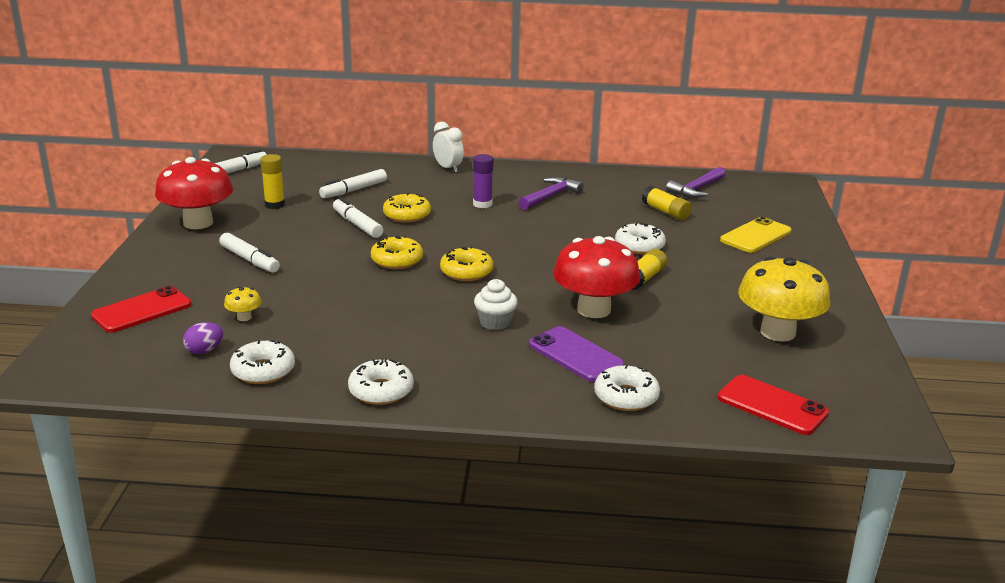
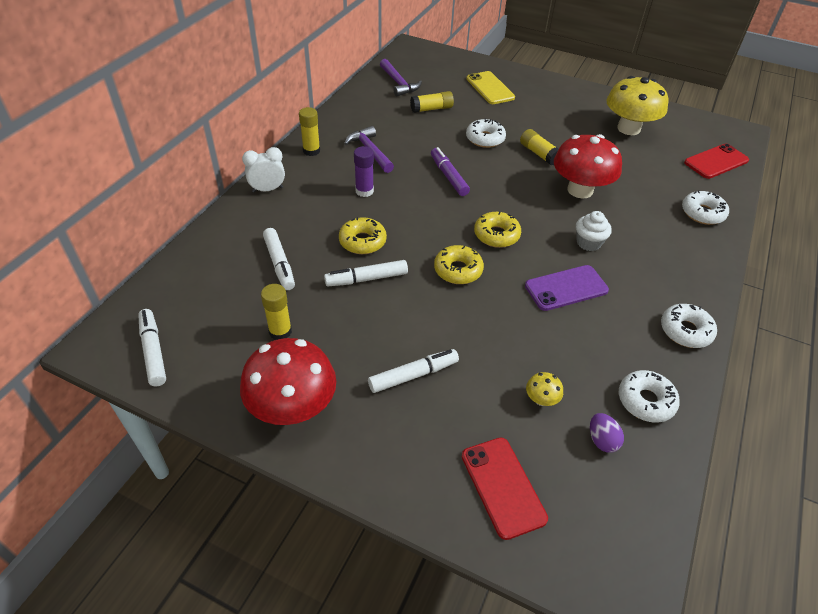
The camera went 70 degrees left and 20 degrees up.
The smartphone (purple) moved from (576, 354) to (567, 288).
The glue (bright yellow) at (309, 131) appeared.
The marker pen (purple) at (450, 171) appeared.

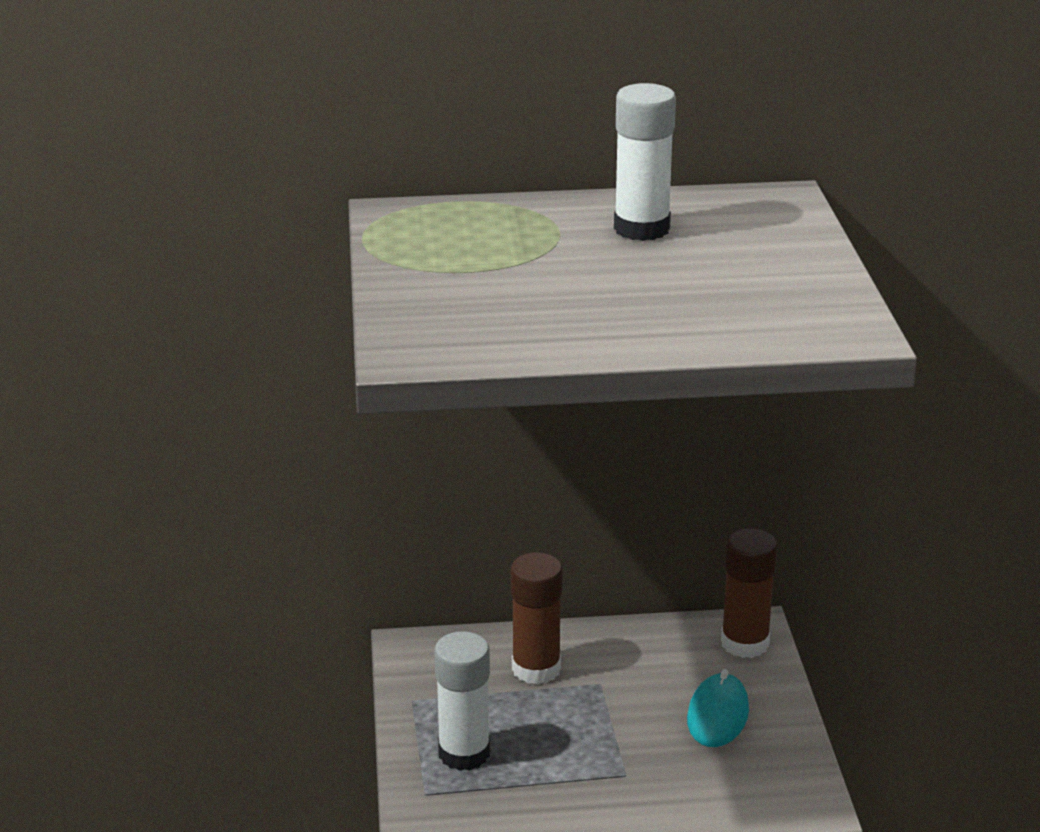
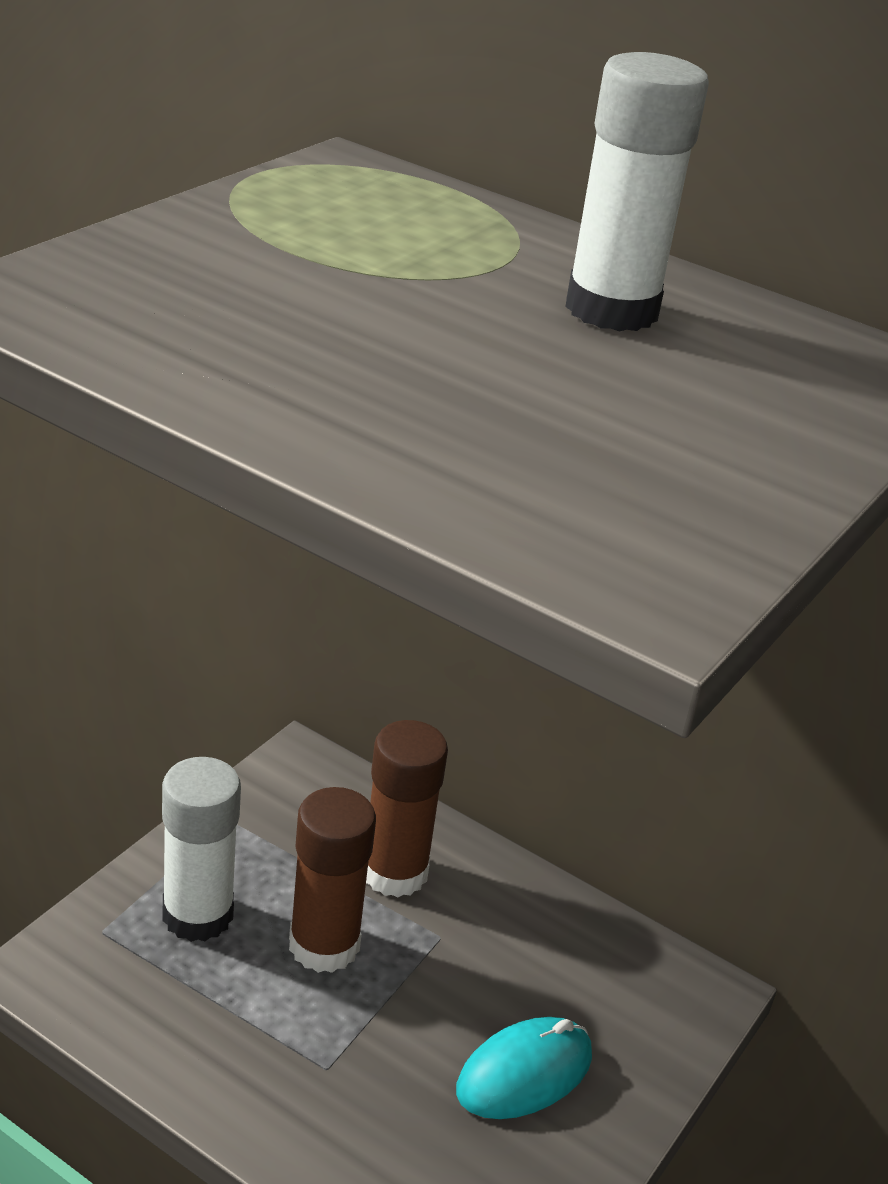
The camera went 35 degrees right and 5 degrees up.
The glue (russet) moved from (749, 593) to (332, 880).

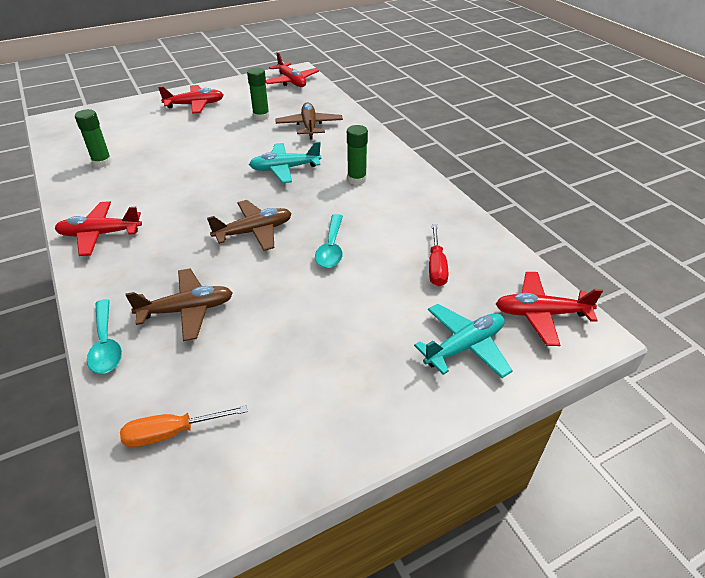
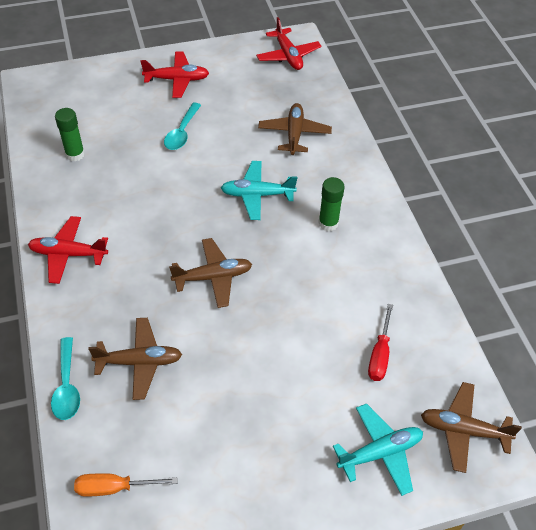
The camera went 10 degrees right and 10 degrees up.
The glue (emerald) at (258, 94) disappeared.
The tablespoon (teal) moved from (329, 241) to (182, 126).
The aeroplane (red) at (549, 309) became the aeroplane (russet) at (471, 427).

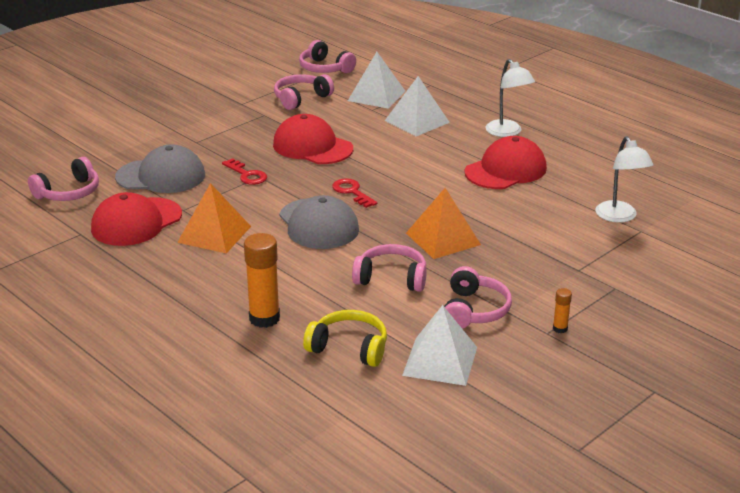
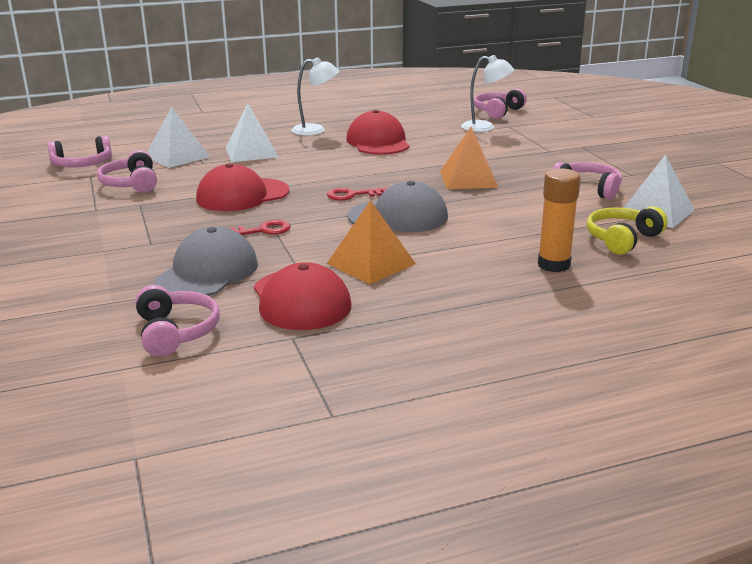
The camera went 65 degrees left and 5 degrees down.
The over-ear headphones (rose-pink) moved from (389, 268) to (500, 104).
The glue (bright orange) at (562, 310) disappeared.

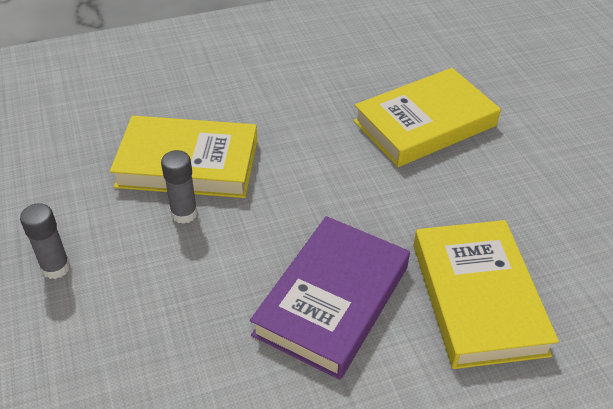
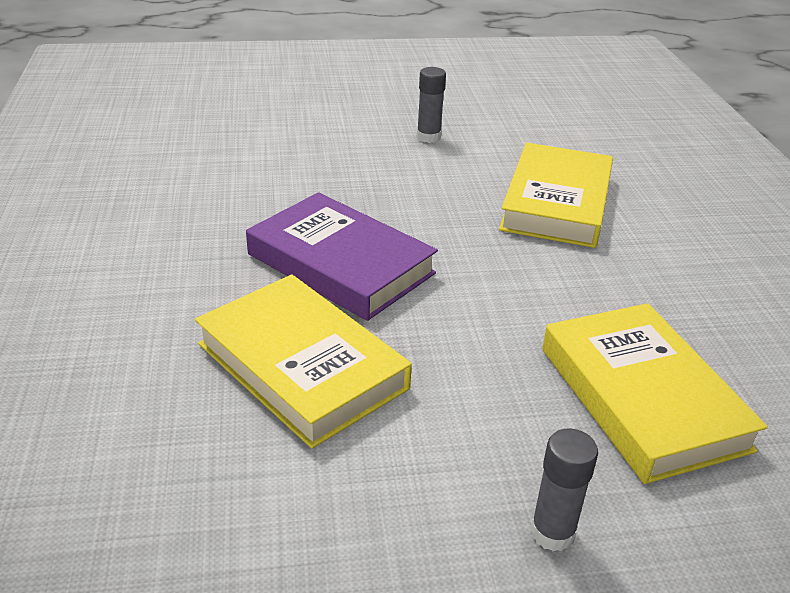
The camera went 100 degrees right and 10 degrees down.
The glue (ash-grey) moved from (179, 187) to (564, 489).
The book (bright yellow) at (486, 294) turned 45 degrees clockwise.

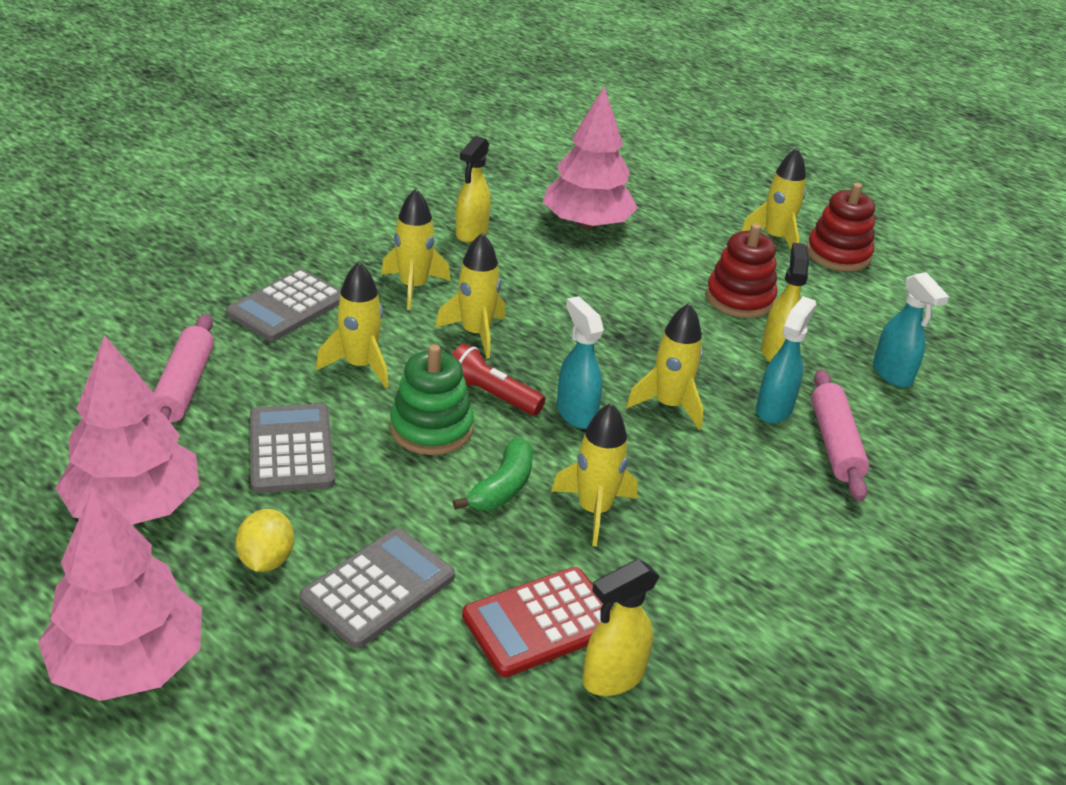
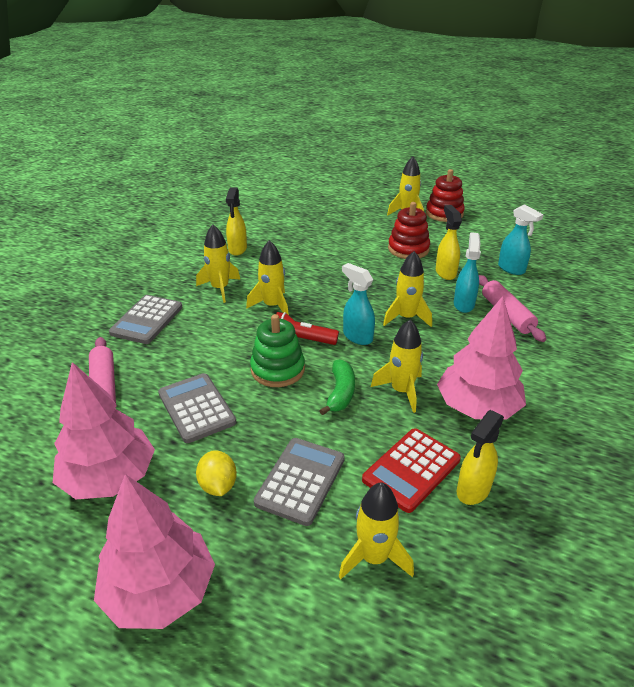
The camera went 15 degrees left and 0 degrees up.
The rocket (bright yellow) moved from (352, 325) to (376, 530).
The toy tree (rose-pink) moved from (590, 158) to (481, 357).

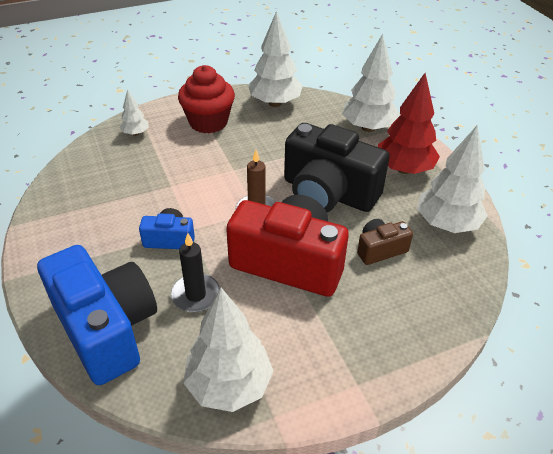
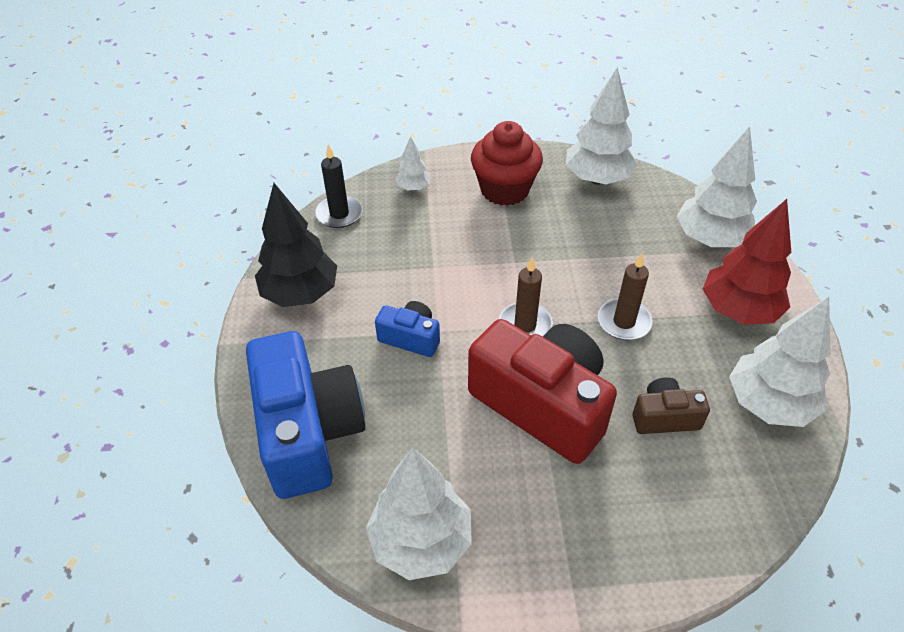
The camera went 20 degrees right and 5 degrees up.
The pillar candle (black) moved from (195, 272) to (339, 186).
The compact camera (black) at (337, 168) was replaced by the pillar candle (russet) at (625, 296).
The toy tree (black) at (296, 245) appeared.

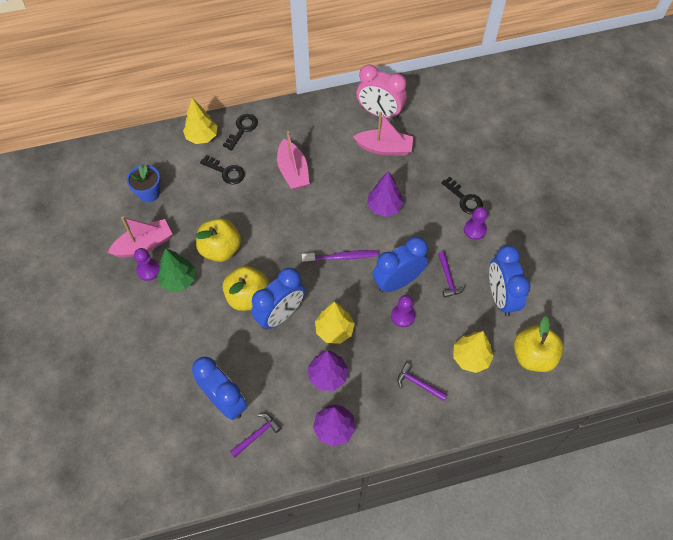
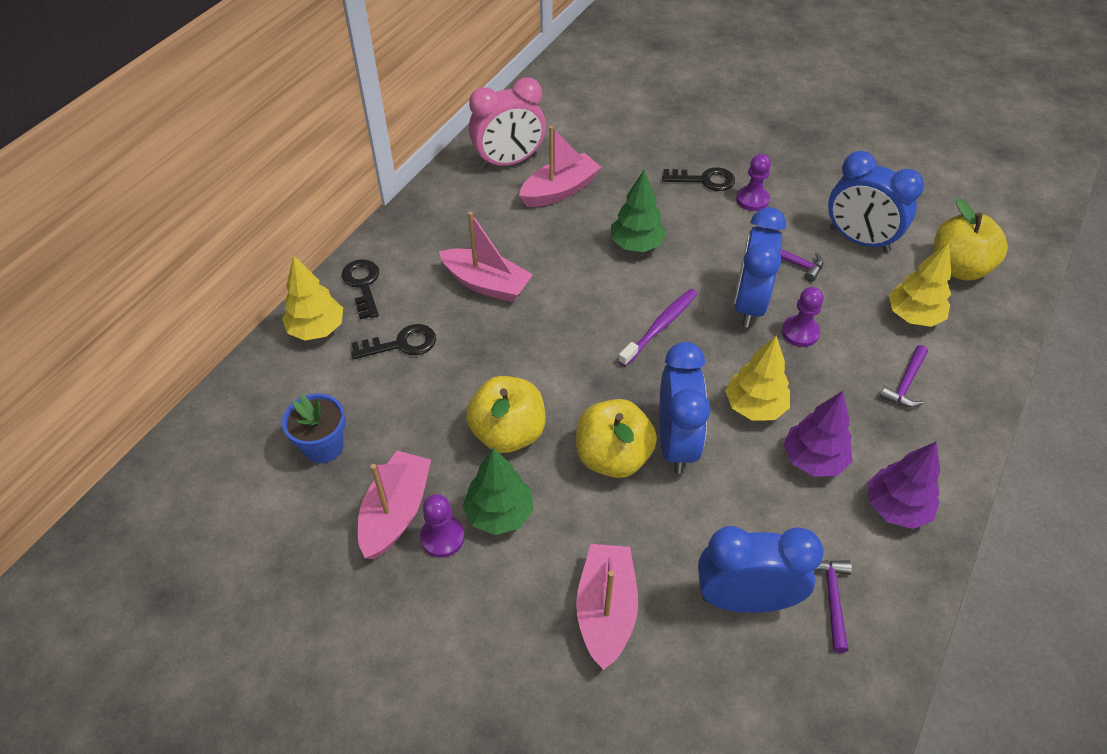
The camera went 45 degrees left and 10 degrees down.
The toy tree (purple) at (385, 194) became the toy tree (emerald) at (638, 211).
The claw hammer (purple) at (422, 382) turned 45 degrees counterclockwise.
The boat (rose-pink) at (607, 607) appeared.

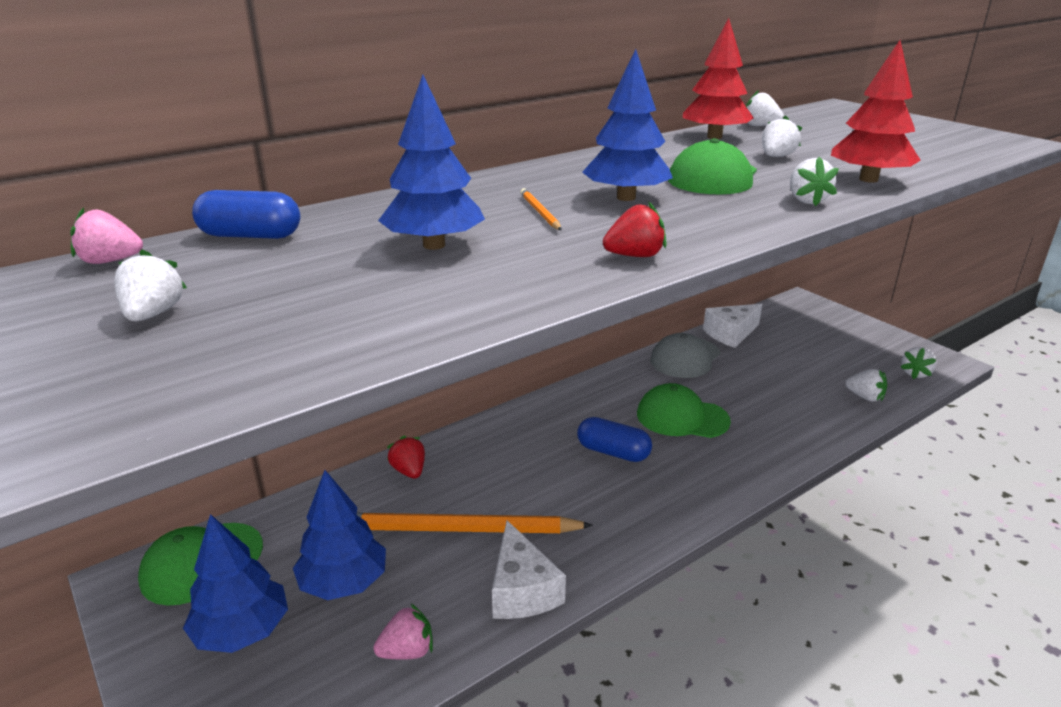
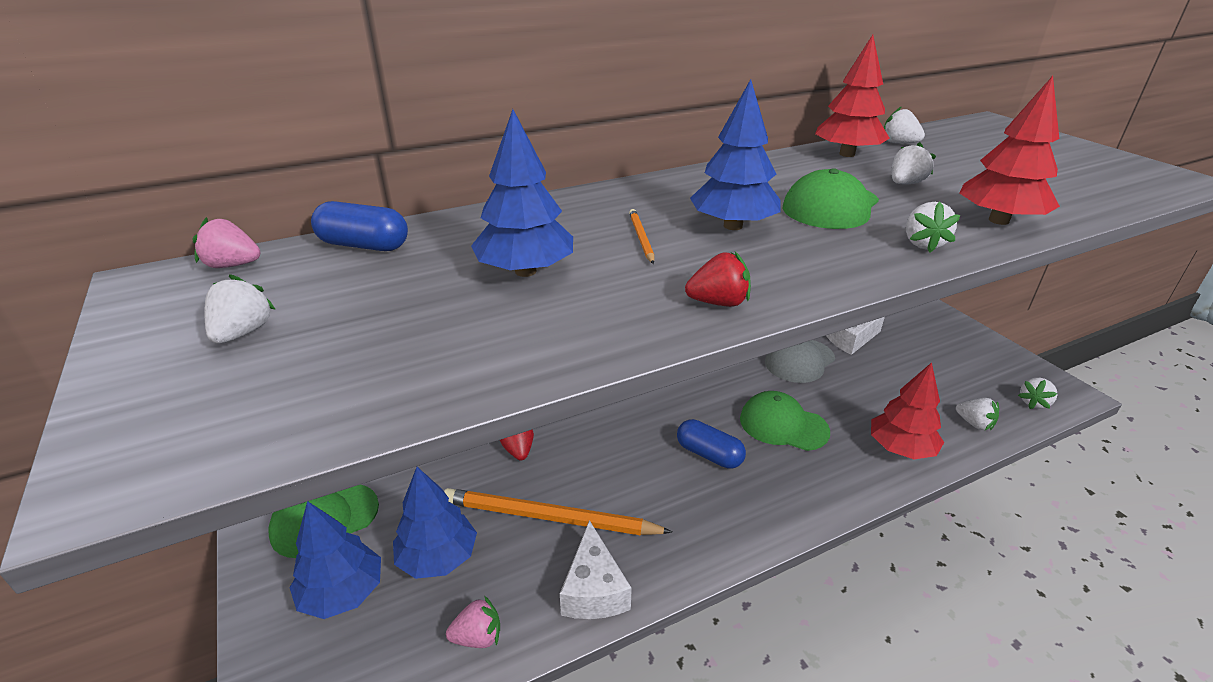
The camera went 10 degrees right and 5 degrees up.
The toy tree (red) at (907, 410) appeared.

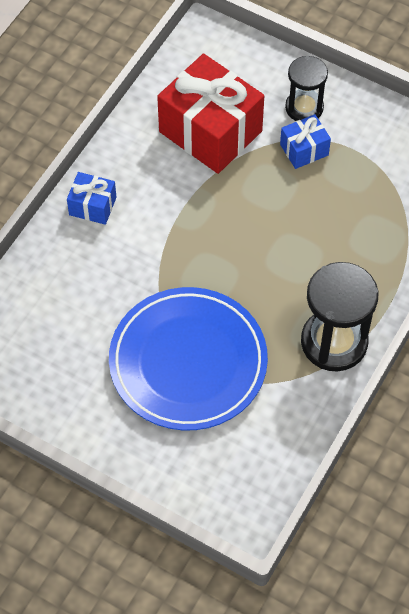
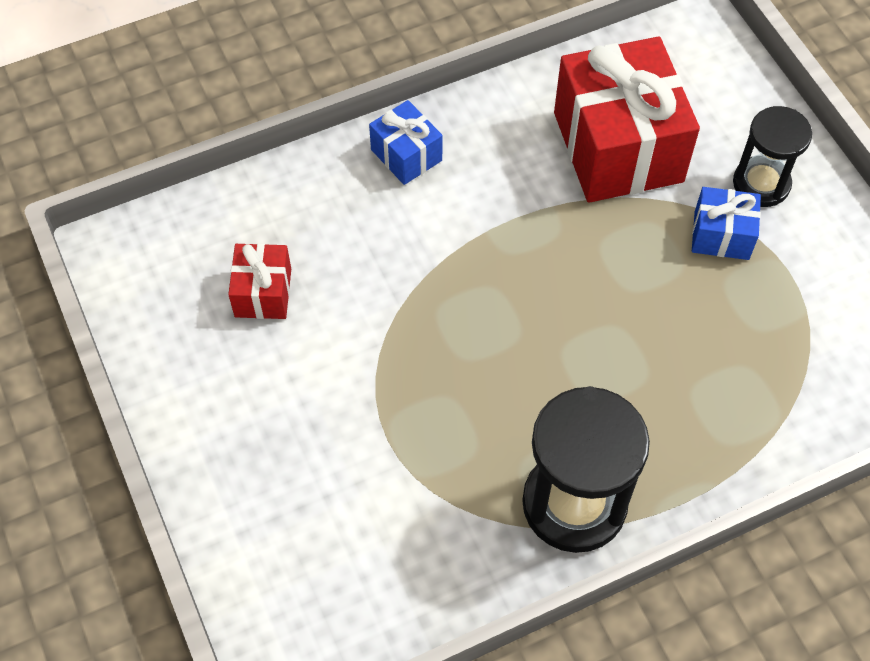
The camera went 35 degrees right and 0 degrees up.
The flat dish (blue) at (188, 358) disappeared.
The wrapped gift (red) at (259, 281) appeared.

